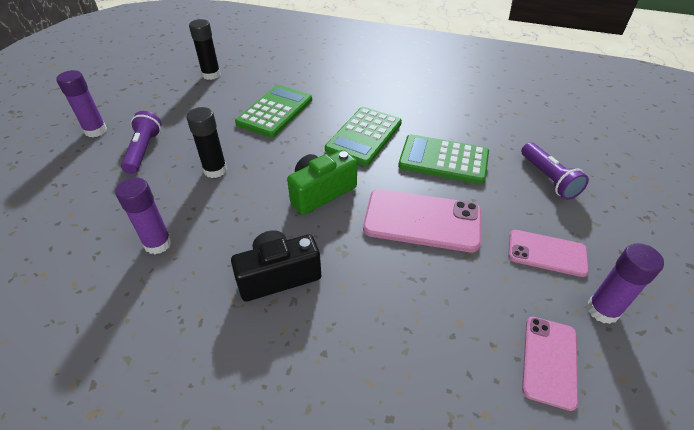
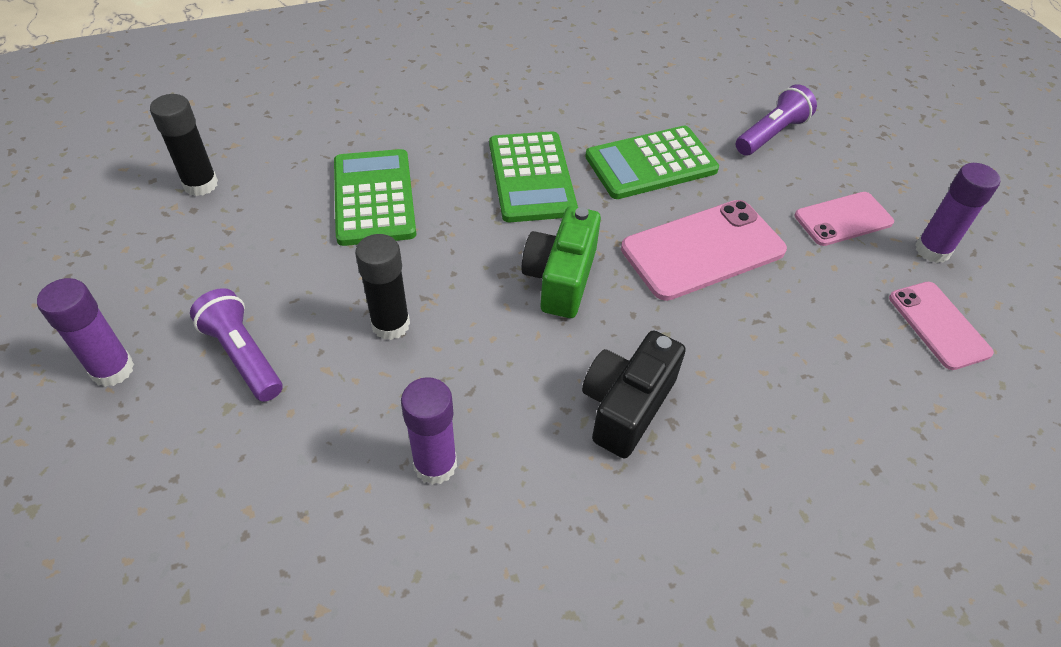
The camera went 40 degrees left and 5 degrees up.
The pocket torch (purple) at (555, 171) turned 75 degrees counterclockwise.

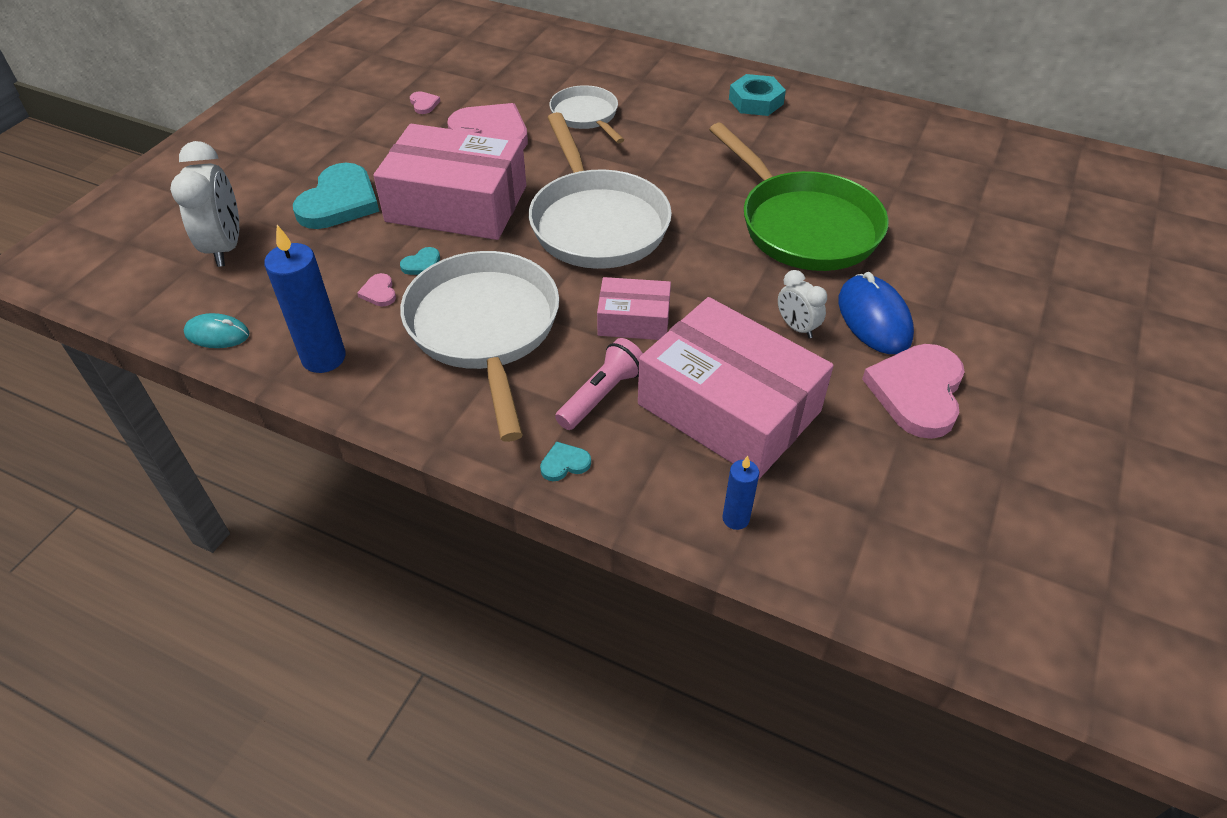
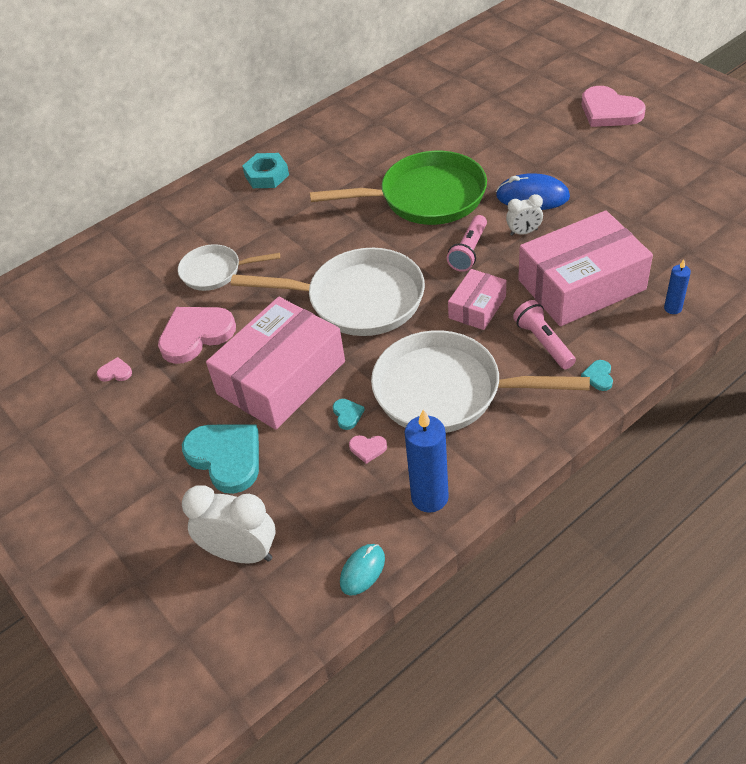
The camera went 60 degrees left and 0 degrees up.
The heart (rose-pink) moved from (913, 391) to (613, 106).
The pocket torch (rose-pink) at (467, 243) appeared.

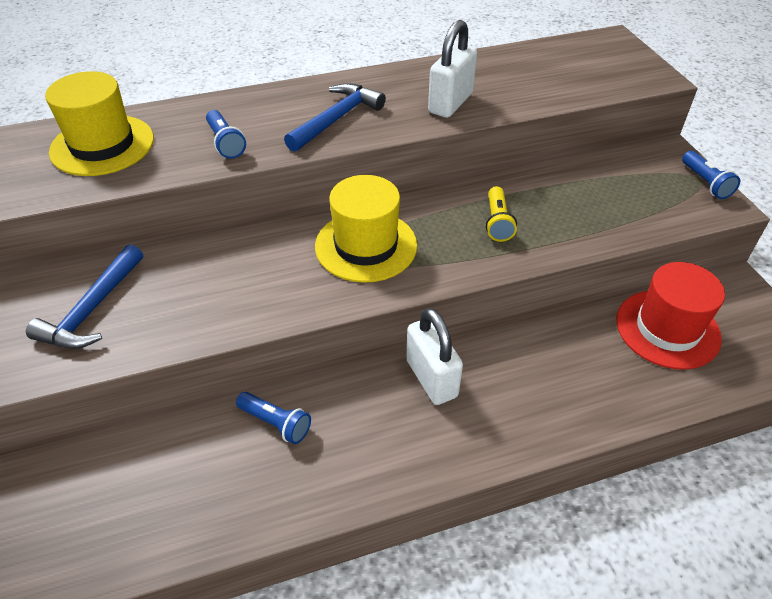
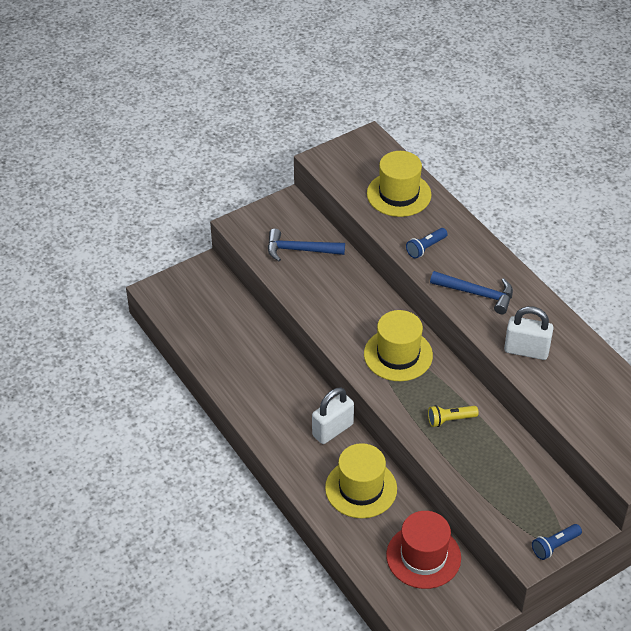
The camera went 75 degrees right and 0 degrees up.
The pocket torch (blue) at (273, 418) disappeared.
The tall hat (bright yellow) at (361, 480) appeared.

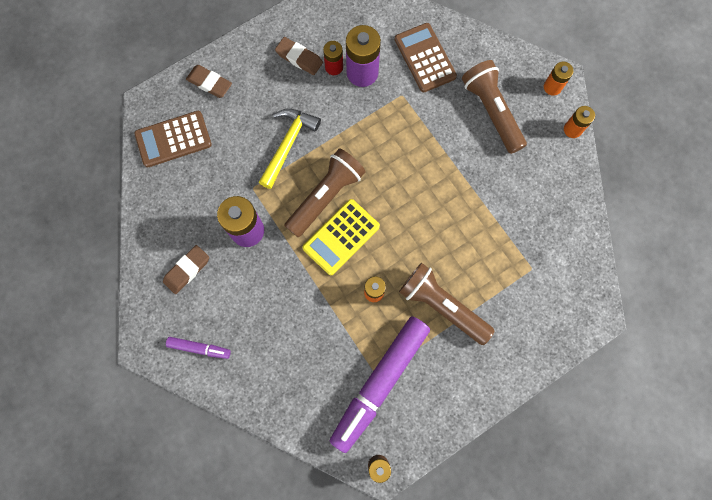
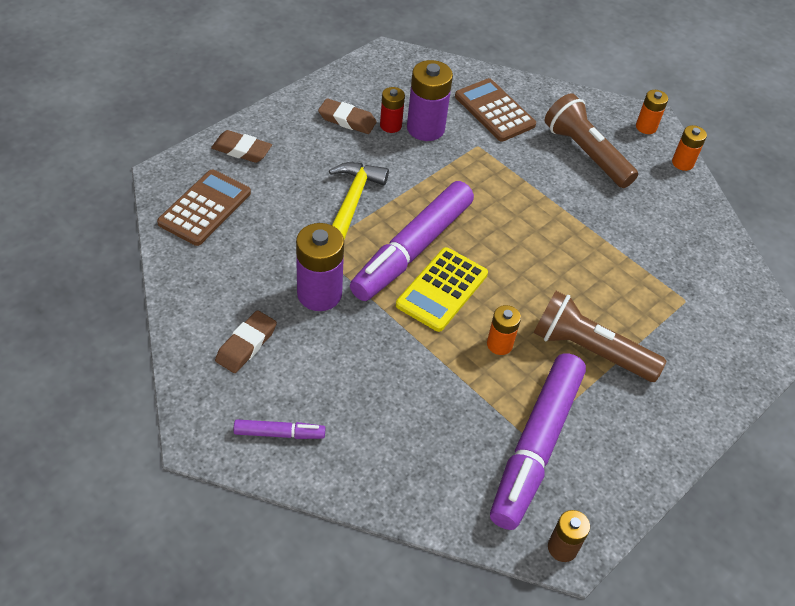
The camera went 15 degrees left and 25 degrees down.
The calculator (russet) at (173, 139) turned 150 degrees clockwise.
The pocket torch (russet) at (325, 192) was replaced by the marker pen (purple) at (412, 241).

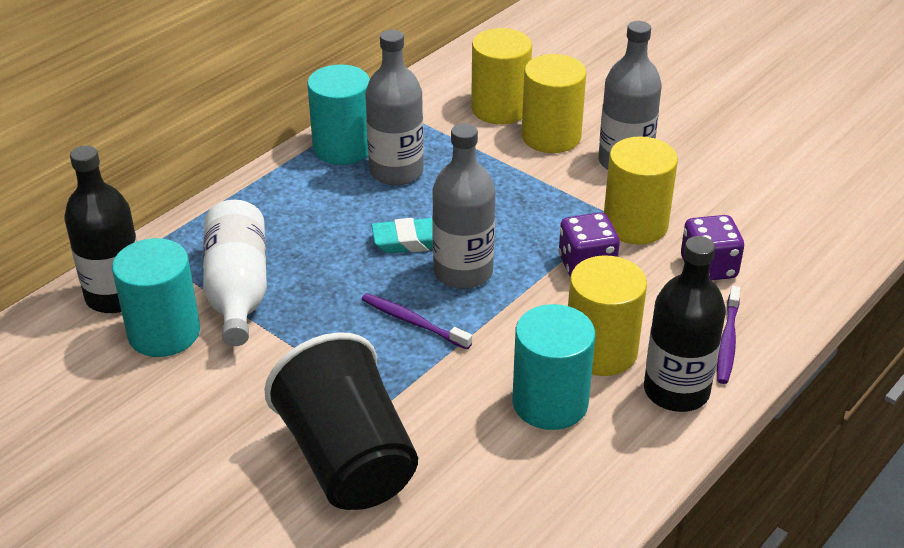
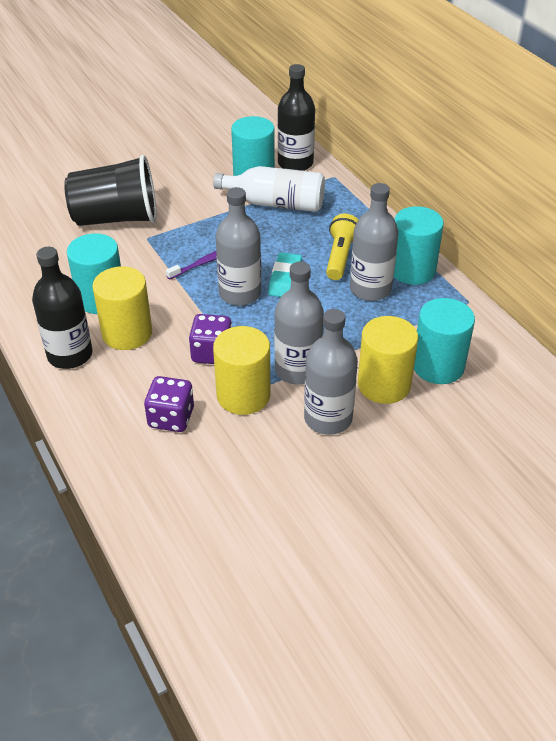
The camera went 110 degrees right and 5 degrees up.
The cylinder shape (bright yellow) at (501, 76) became the cylinder shape (teal) at (444, 341).
The tooth brush (purple) at (729, 335) disappeared.
The bottle (ash-grey) at (299, 323) appeared.
The pocket torch (bright yellow) at (342, 247) appeared.

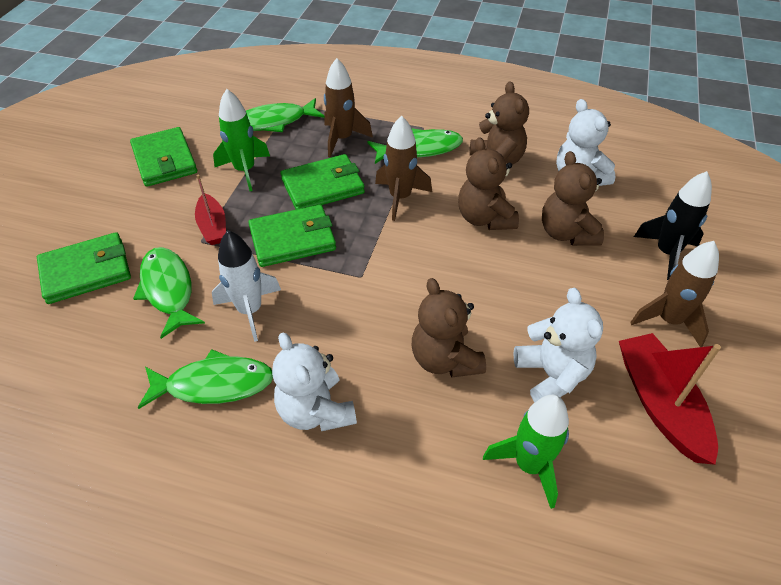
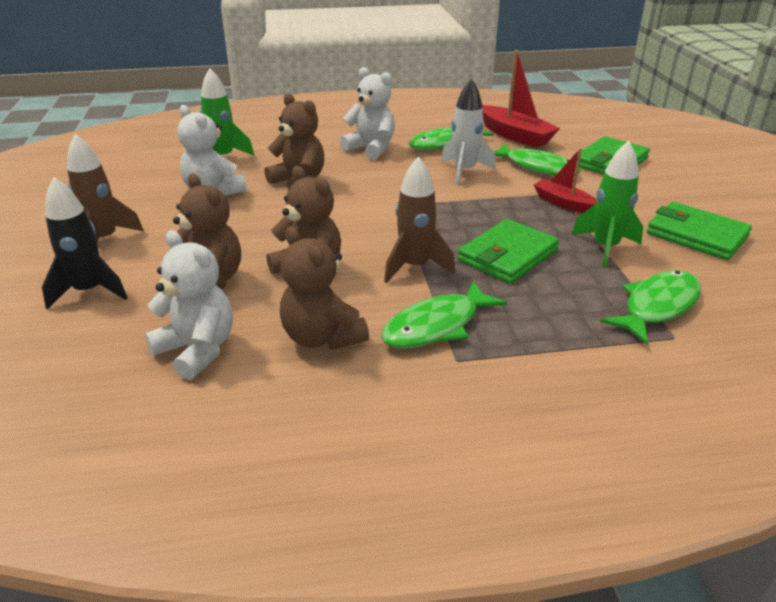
The camera went 155 degrees right and 15 degrees down.
The wallet (emerald) at (292, 236) disappeared.
The rocket (russet) at (348, 108) disappeared.
The boat (red) moved from (670, 399) to (521, 99).

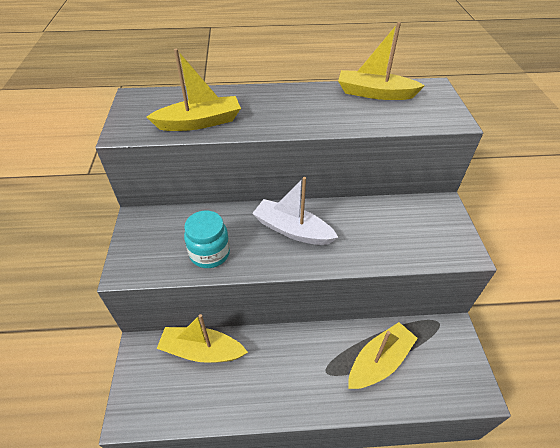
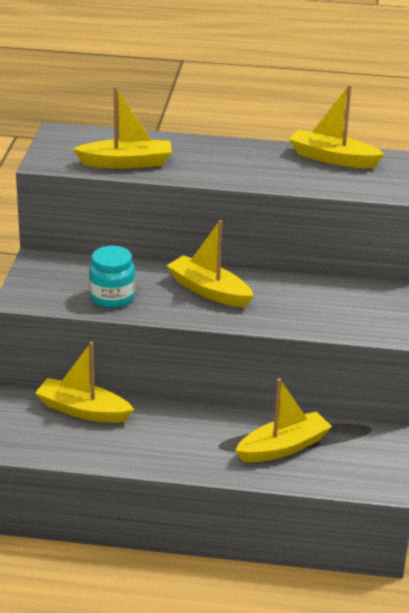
The camera went 10 degrees right and 15 degrees down.
The boat (white) at (295, 211) became the boat (bright yellow) at (210, 263).

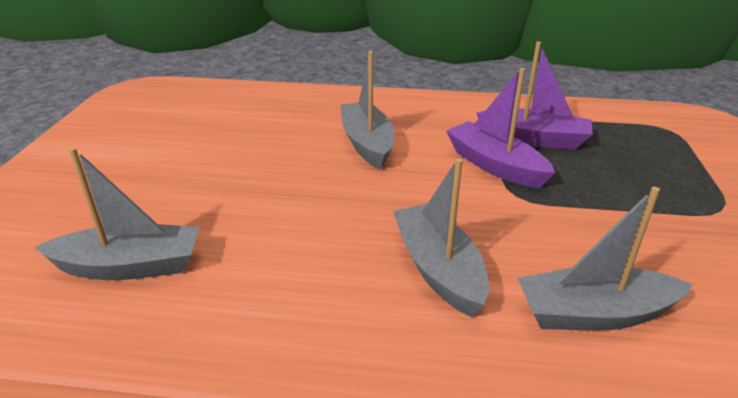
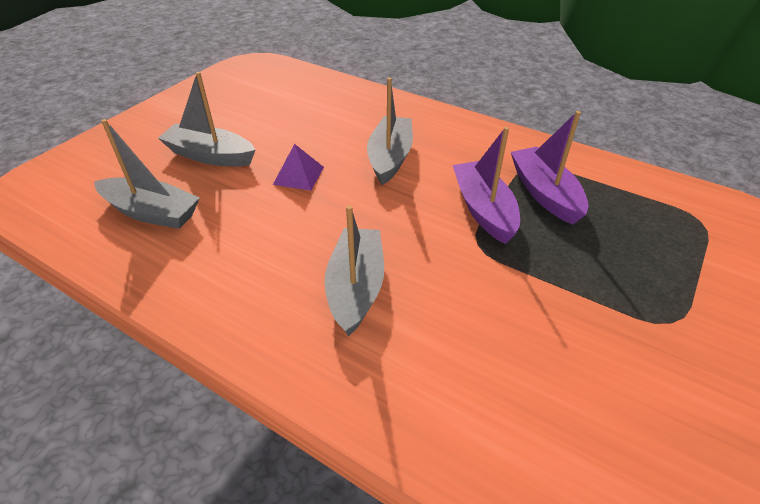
The camera went 25 degrees right and 10 degrees up.
The boat (purple) at (535, 96) turned 150 degrees counterclockwise.
The boat (ash-grey) moved from (605, 259) to (206, 119).
The solid pyramid (purple) at (298, 167) appeared.

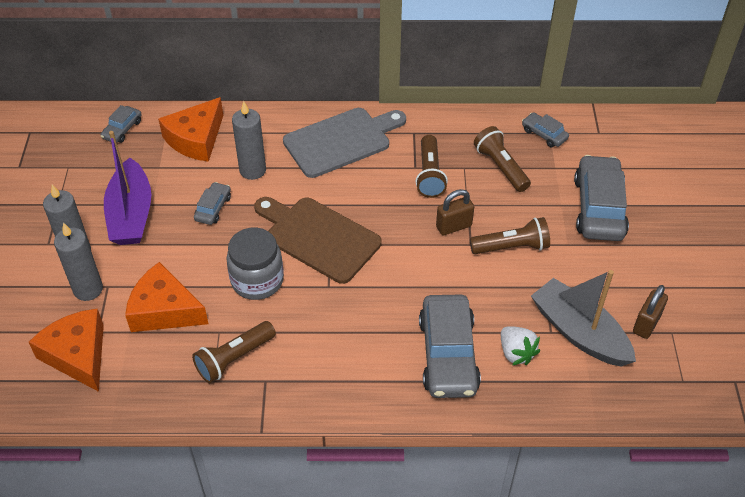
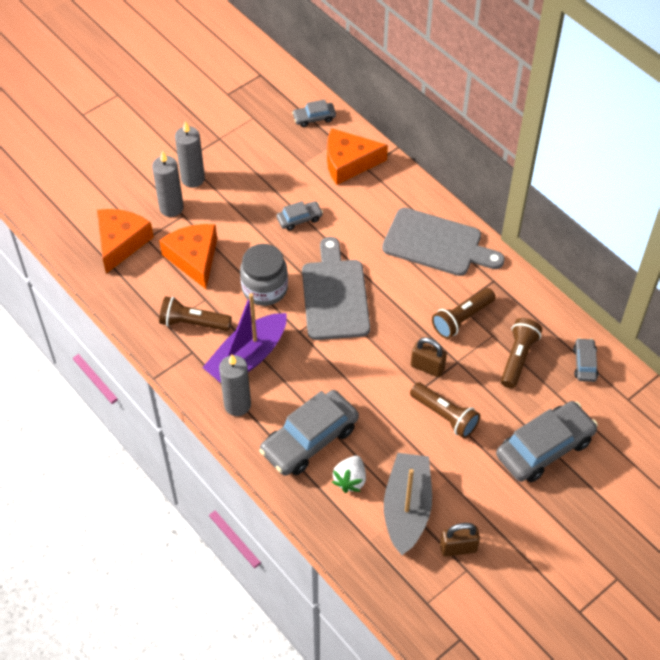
The camera went 50 degrees right and 5 degrees up.
The boat (purple) moved from (127, 188) to (244, 338).
The pillar candle (ash-grey) moved from (249, 140) to (235, 385).
The cutting board (russet) at (318, 240) became the cutting board (ash-grey) at (336, 288).

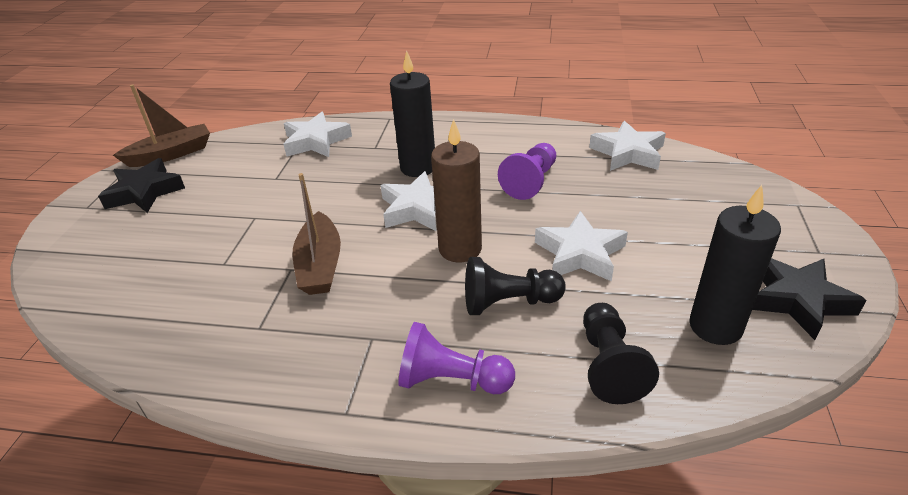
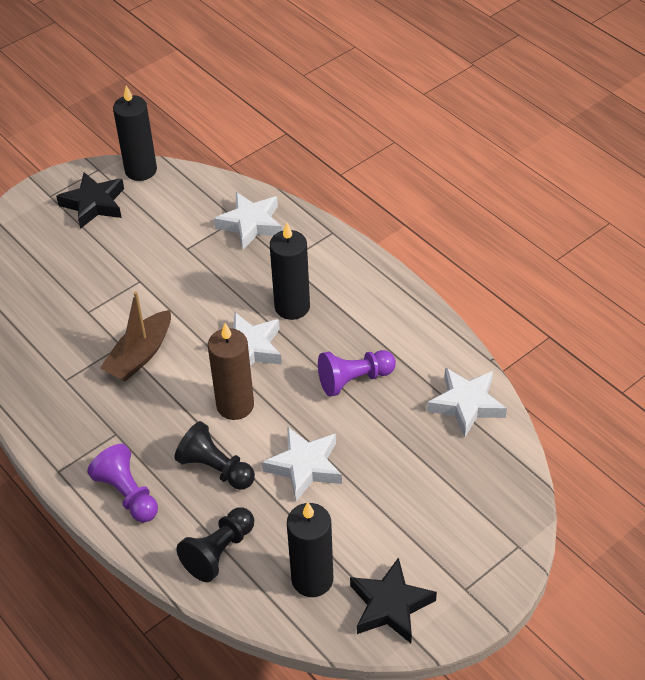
The camera went 40 degrees right and 10 degrees up.
The boat (russet) at (161, 125) was replaced by the pillar candle (black) at (135, 133).

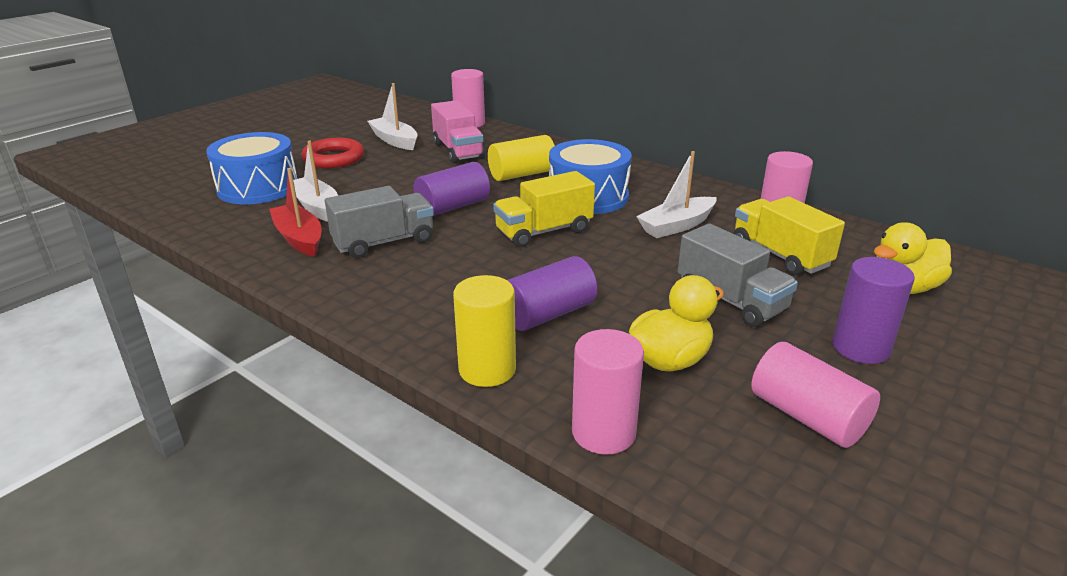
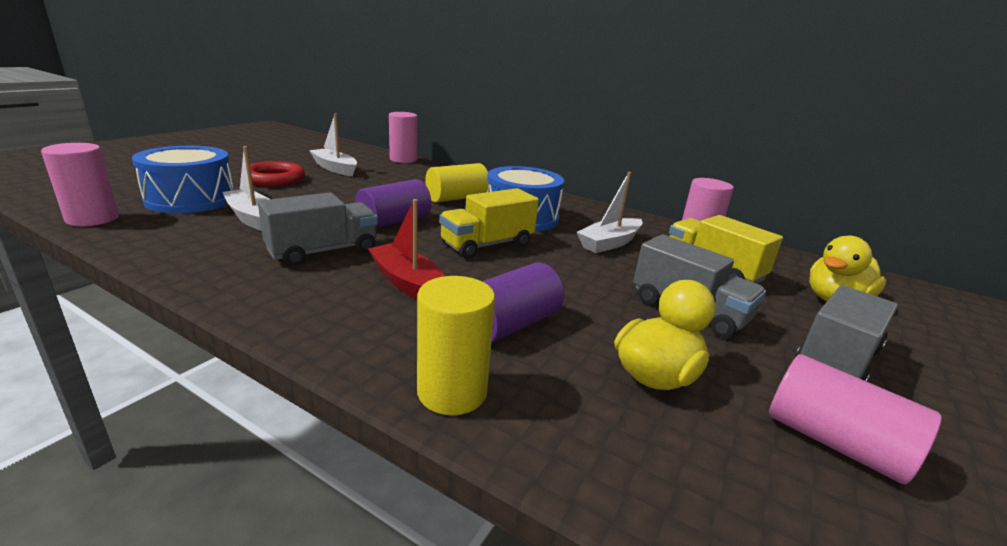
The camera went 10 degrees left and 5 degrees down.
The boat (red) moved from (295, 212) to (406, 249).
The toy truck (rose-pink) at (458, 131) disappeared.
The cylinder shape (rose-pink) moved from (608, 392) to (80, 184).
The cylinder shape (purple) at (873, 310) was replaced by the toy truck (ash-grey) at (846, 333).

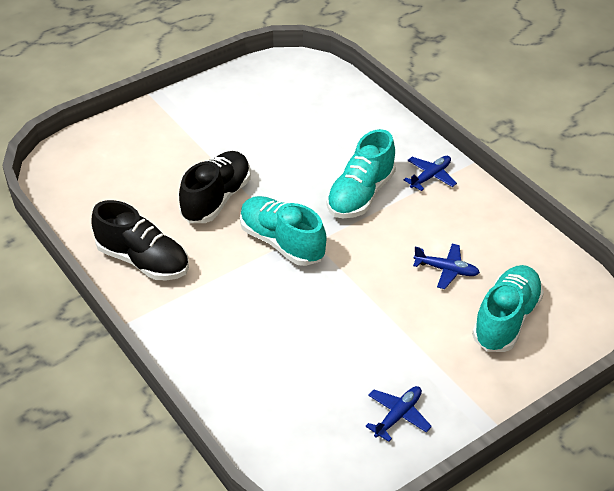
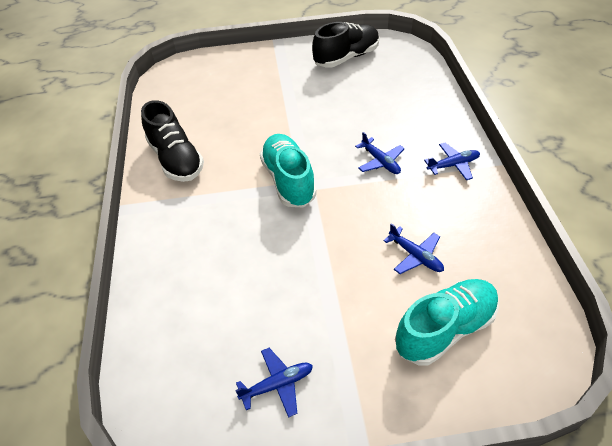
The camera went 30 degrees right and 5 degrees up.
The shoe (black) moved from (215, 187) to (345, 45).
The shoe (teal) at (361, 173) was replaced by the aeroplane (blue) at (380, 153).

